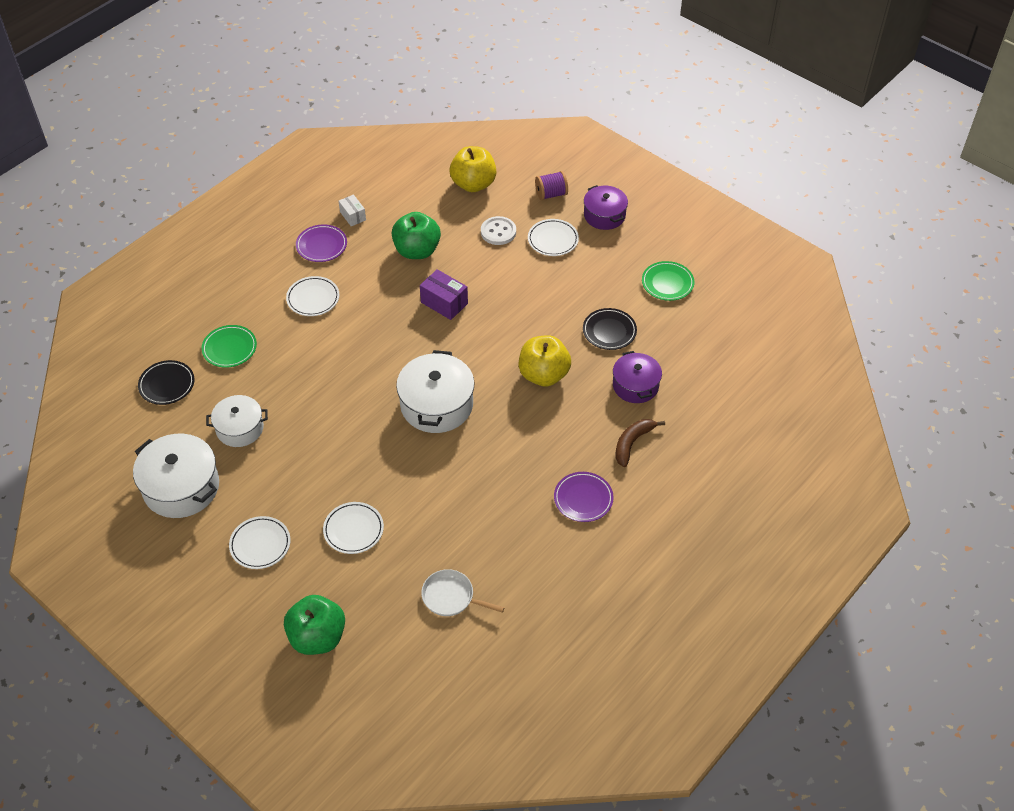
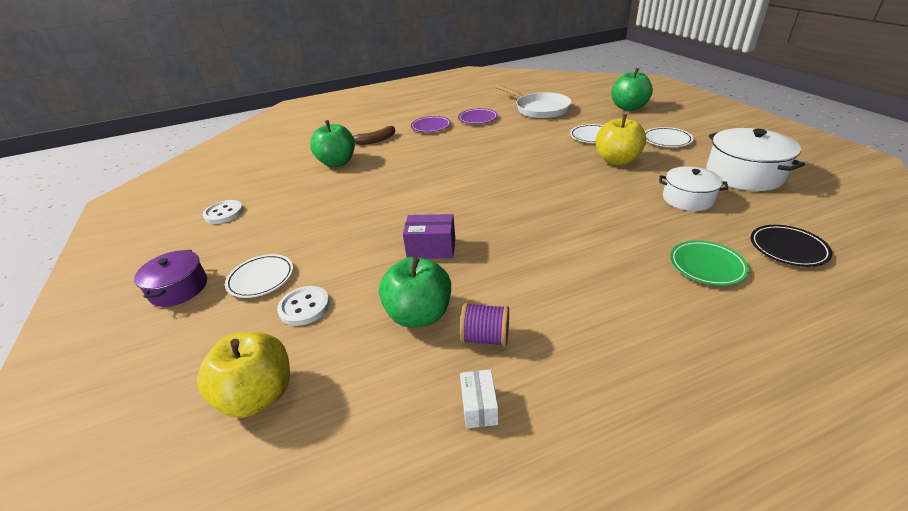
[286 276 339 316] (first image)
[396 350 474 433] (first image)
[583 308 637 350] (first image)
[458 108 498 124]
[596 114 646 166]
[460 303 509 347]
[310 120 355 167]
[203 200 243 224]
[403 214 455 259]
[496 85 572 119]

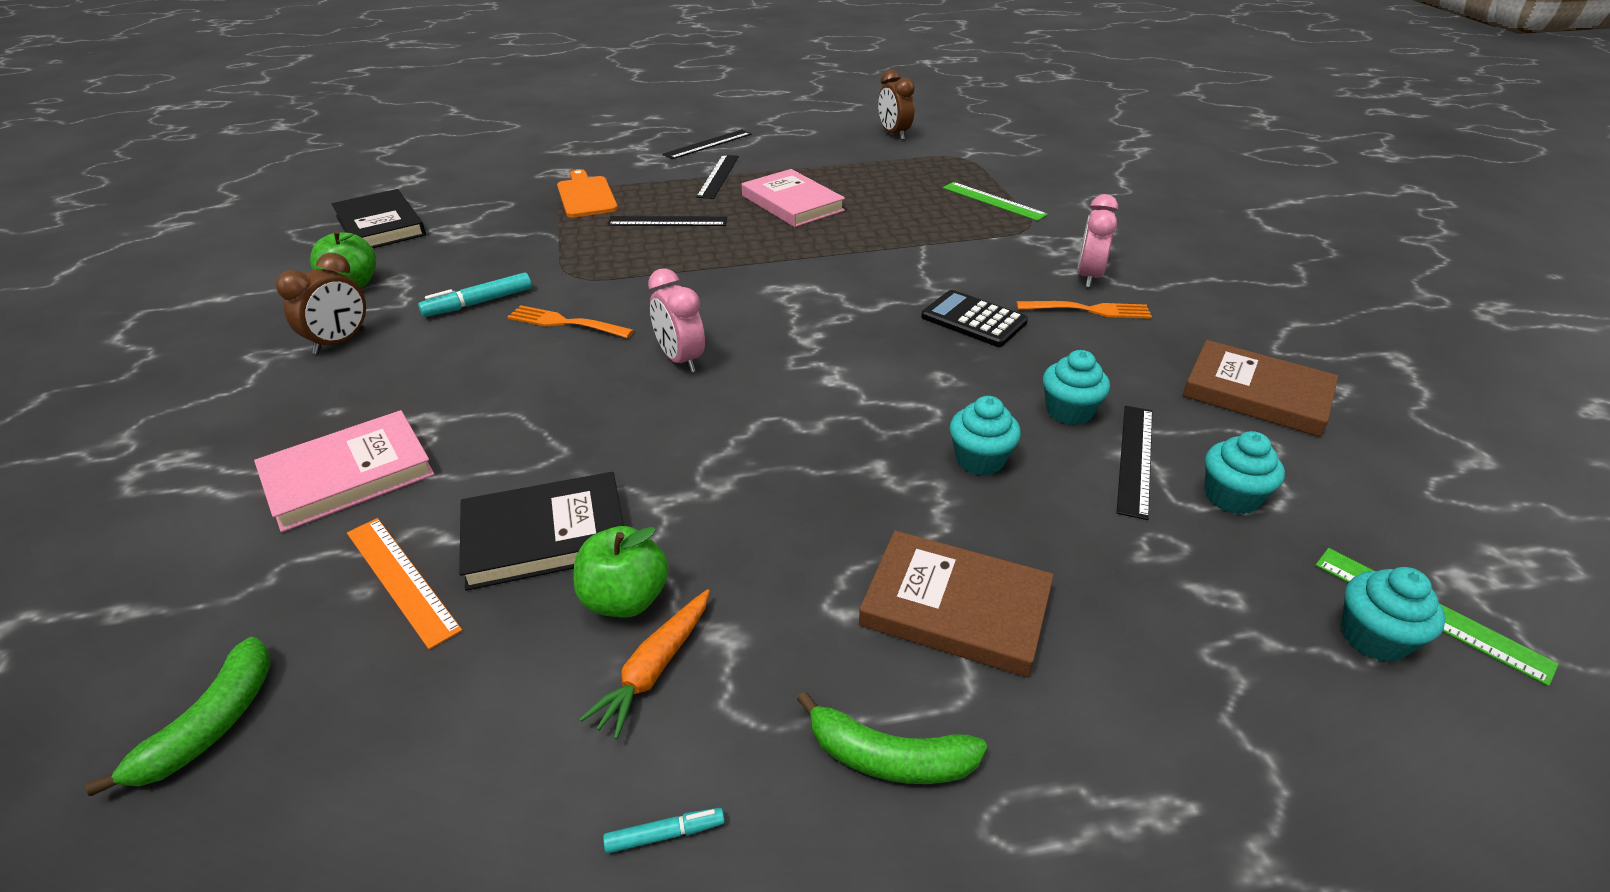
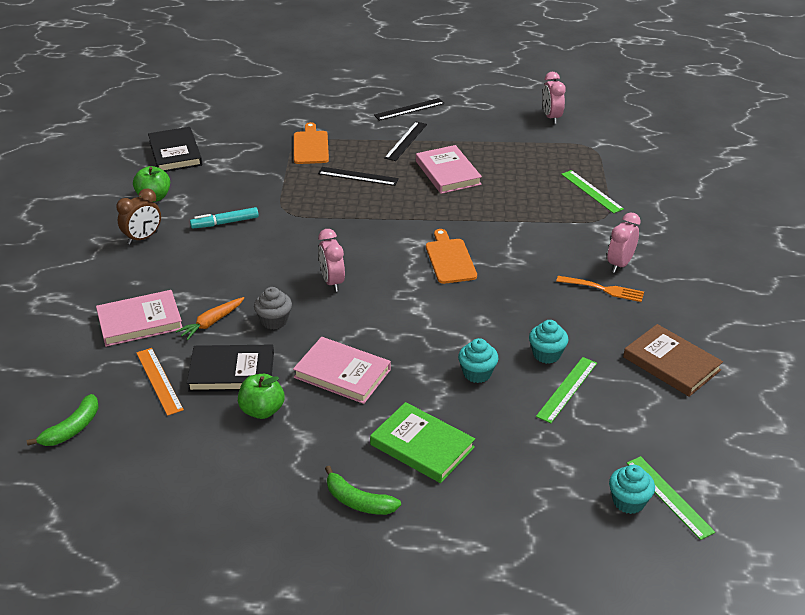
[507 305 634 338] (first image)
[603 808 725 853] (first image)
[921 290 1028 347] (first image)
[1205 431 1285 514] (first image)
[254 287 292 330]
[293 337 391 404]
[426 229 477 284]
[176 297 244 340]
[370 402 475 483]
[542 72 566 124]
[536 357 597 423]

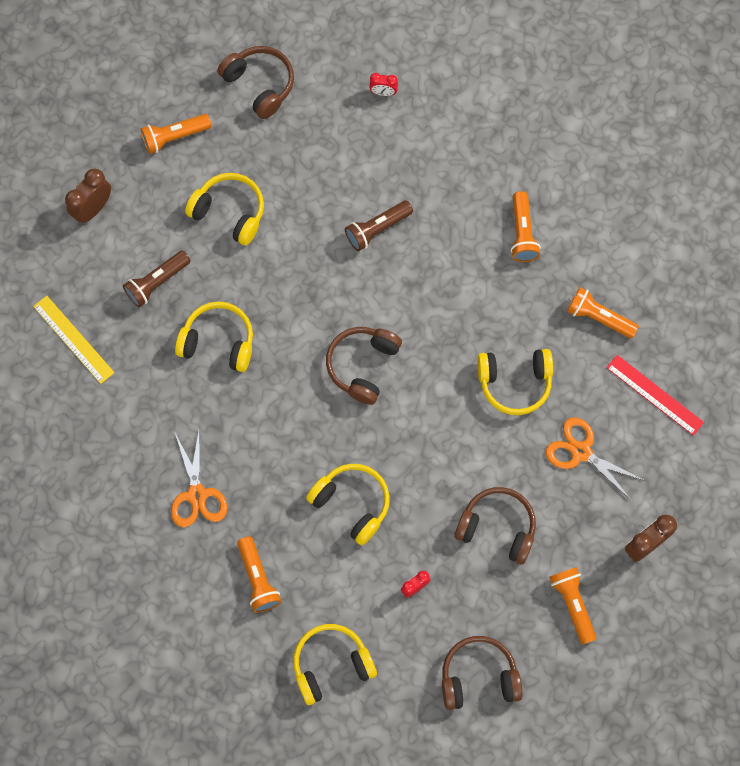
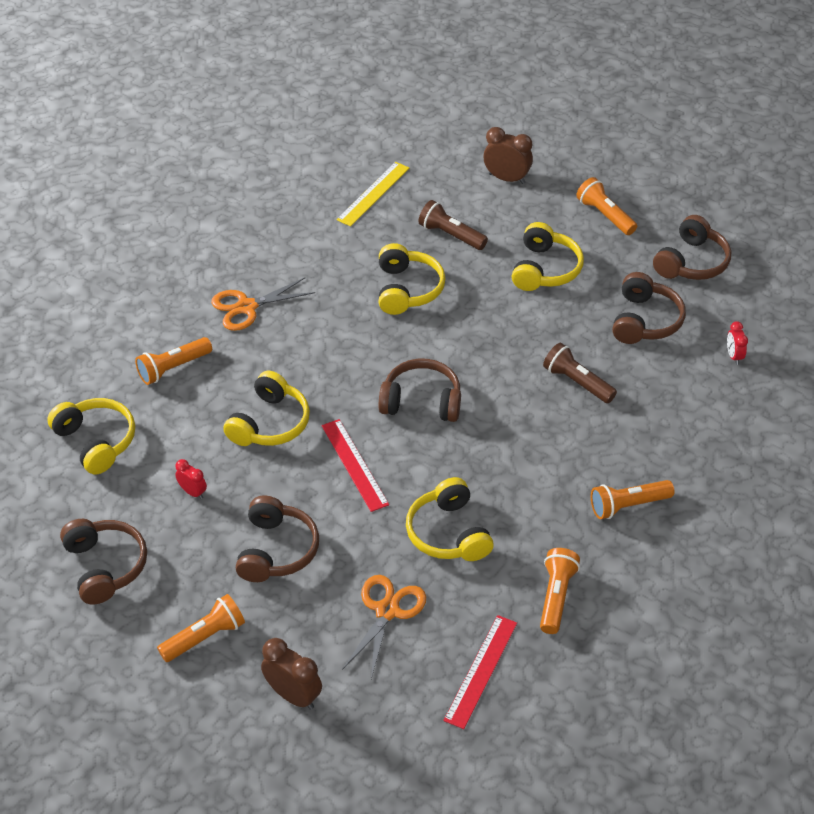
[322 419 389 512]
[612 272 686 344]

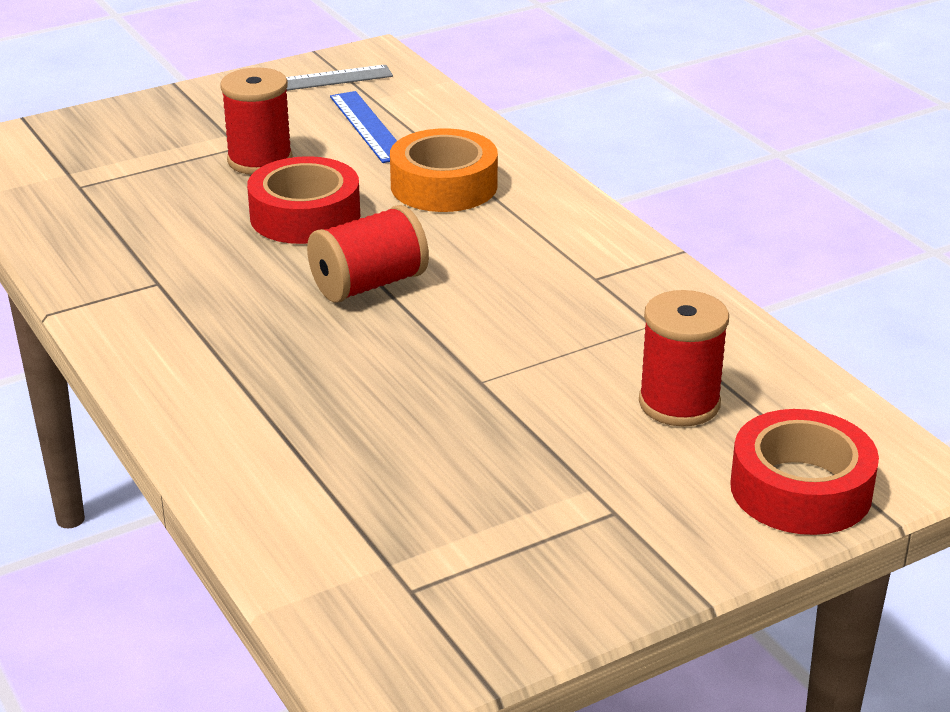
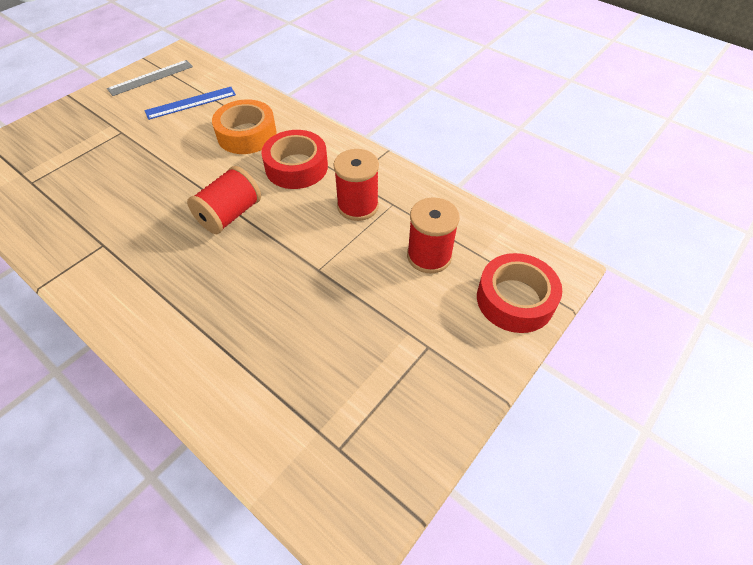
[333 149 379 221]
[261 130 328 189]
[145 87 236 120]

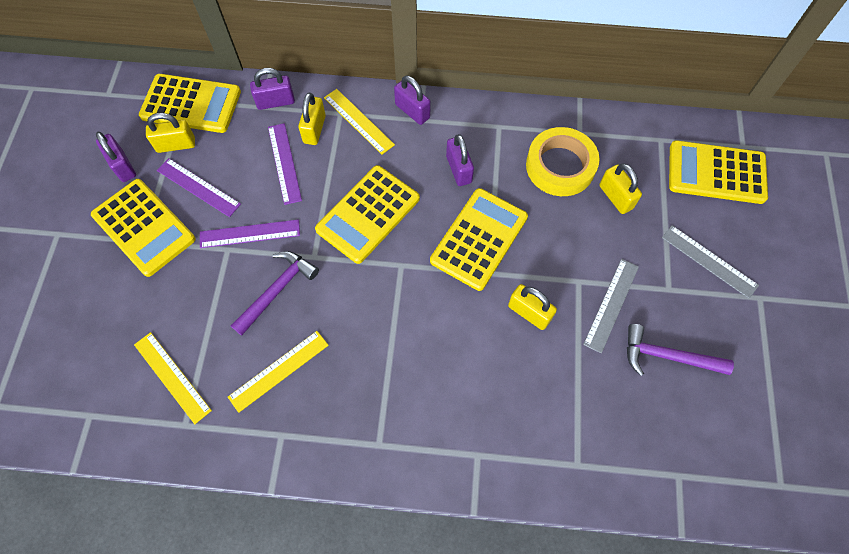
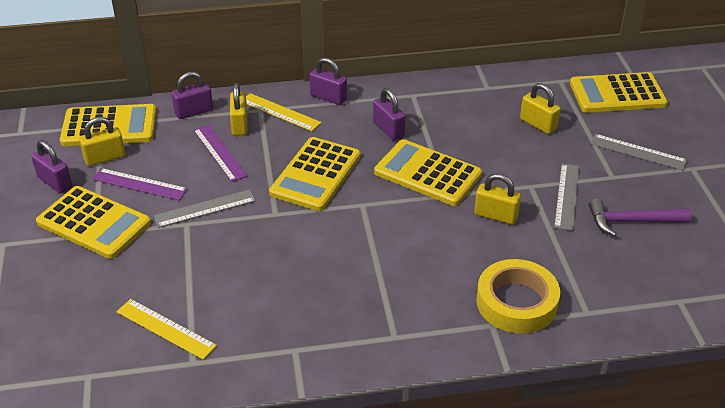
[228 331 329 413] (first image)
[231 251 319 336] (first image)
[477 259 560 334]
[154 190 256 228]
[374 139 482 206]

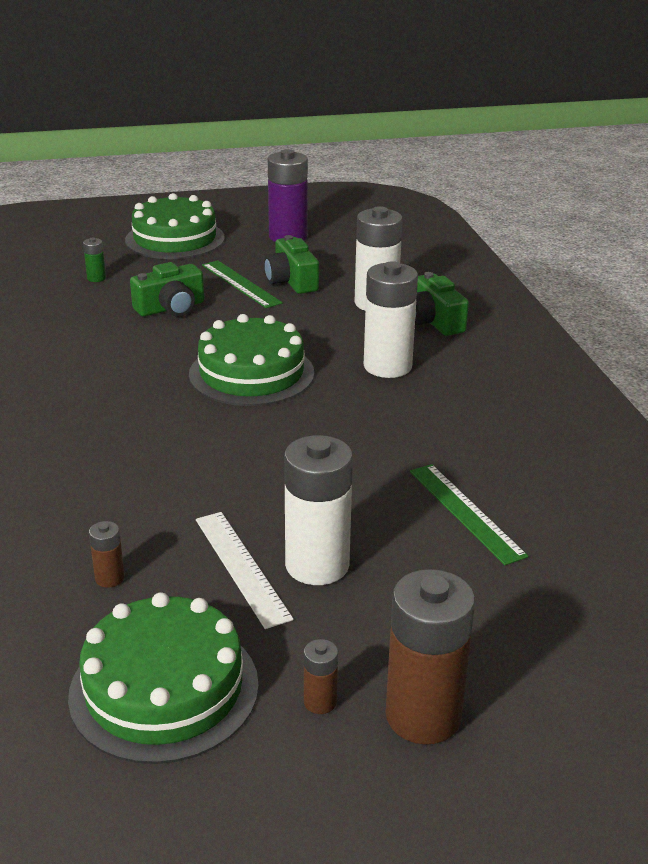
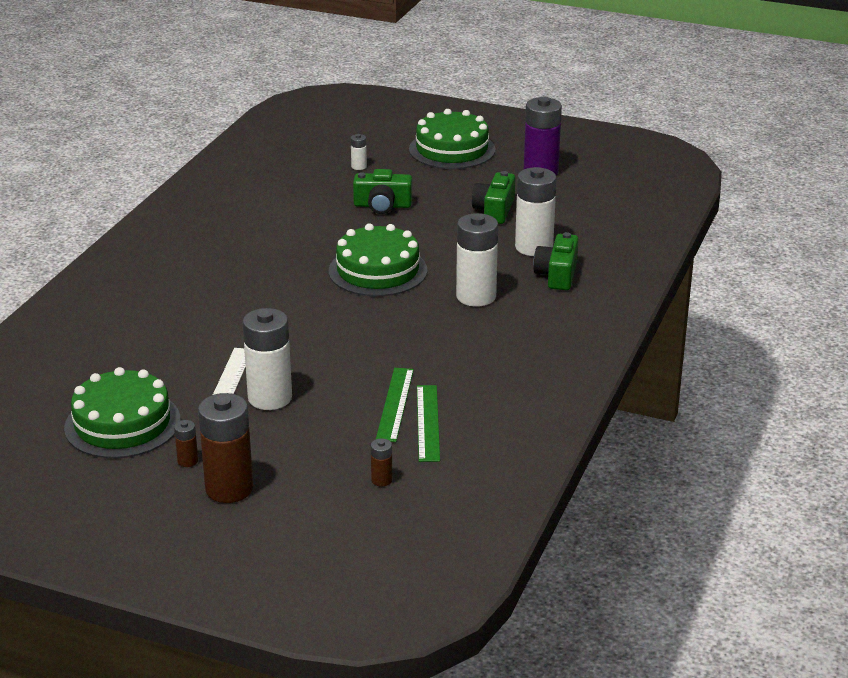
[371 438 392 486]
[417 385 440 462]
[351 134 367 170]

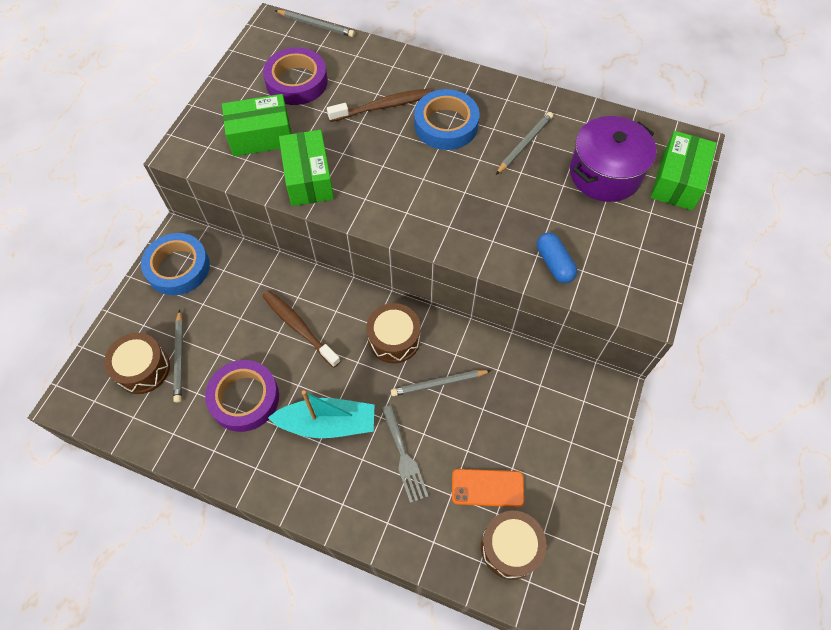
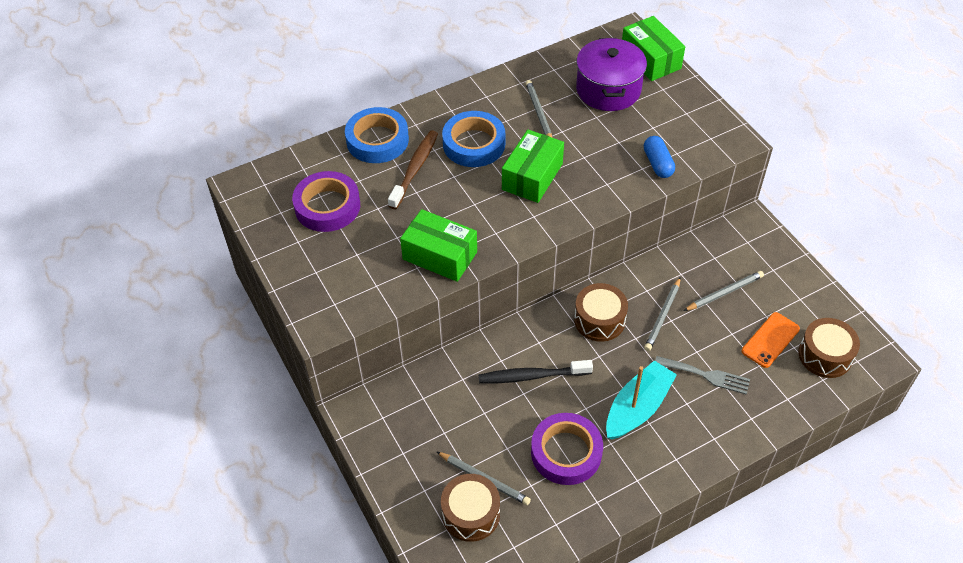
[345 107 409 163]
[502 130 564 203]
[684 271 764 311]
[478 360 593 383]
[644 136 675 178]

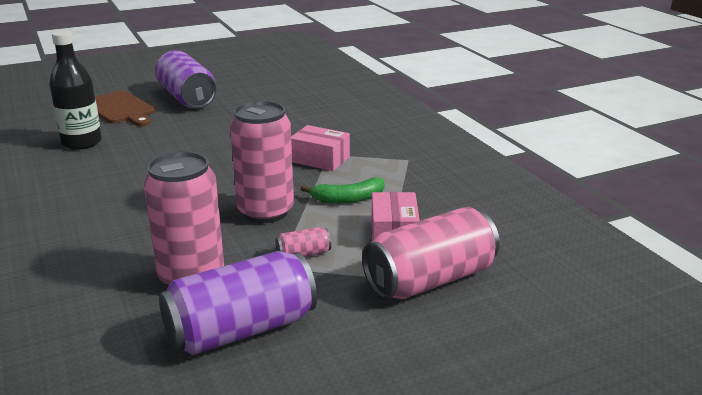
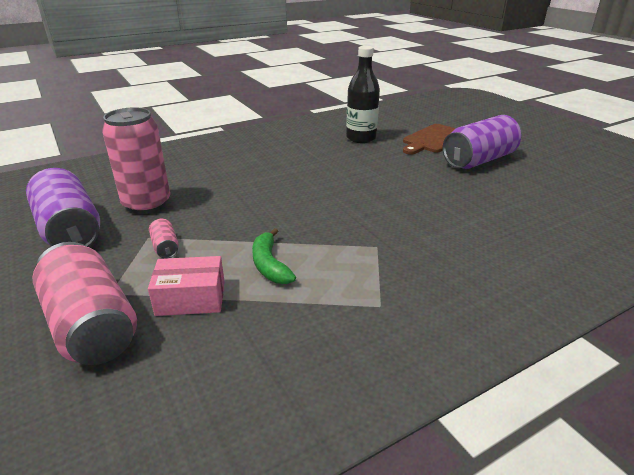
[230 101 294 223] (first image)
[291 125 350 171] (first image)

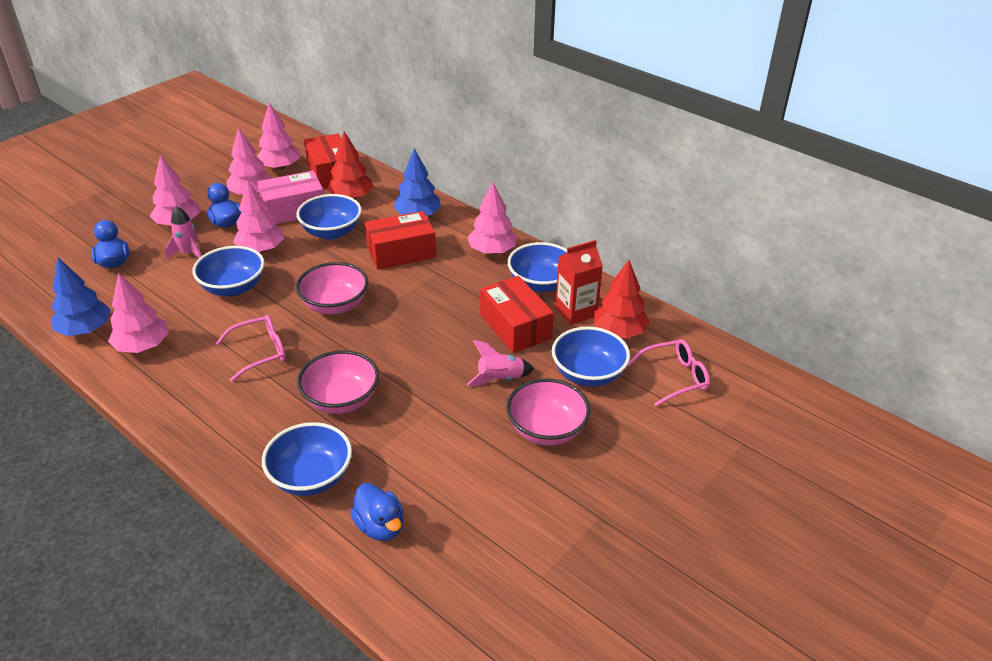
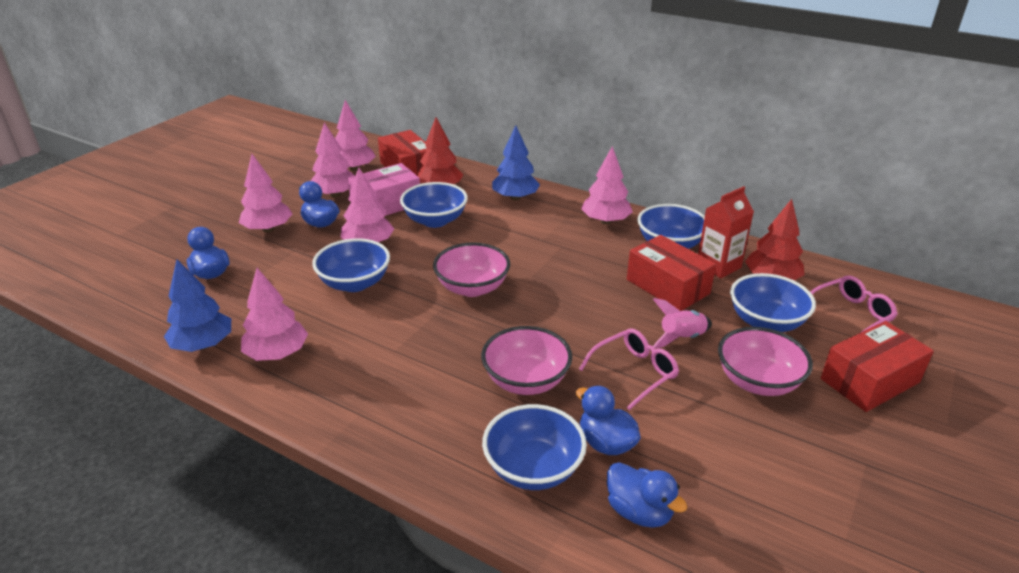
[165 206 202 259] (first image)
[576 386 641 455]
[579 328 679 410]
[821 321 934 412]

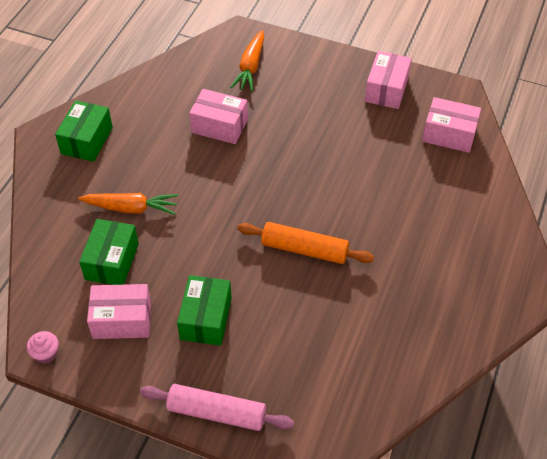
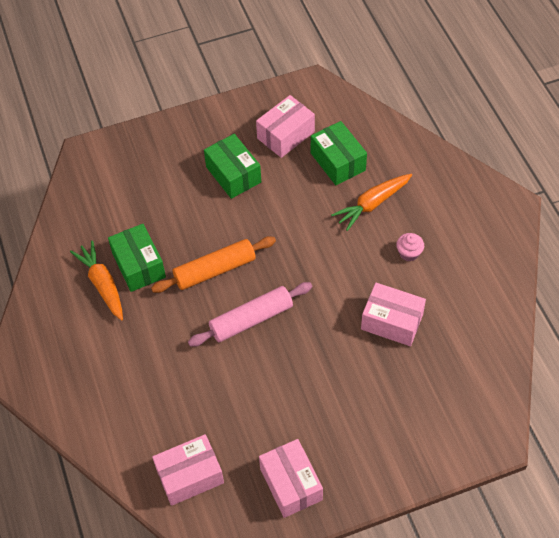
[396 233 424 262]
[108 224 166 292]
[188 282 312 347]
[70 240 123 320]
[361 283 426 346]

